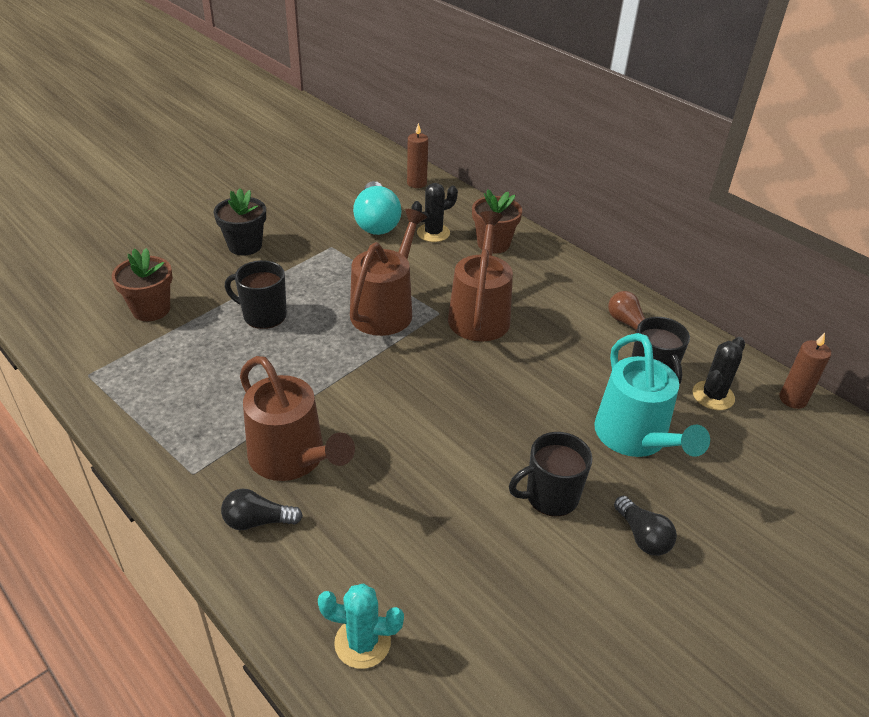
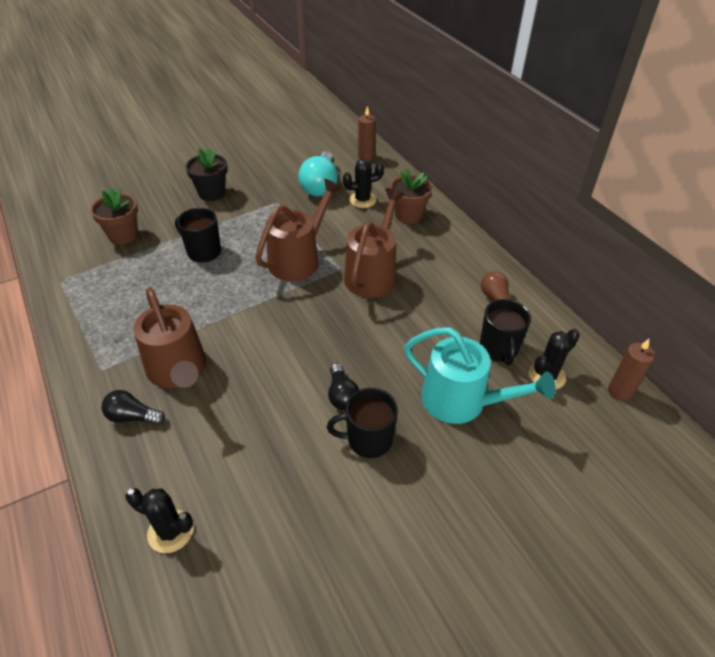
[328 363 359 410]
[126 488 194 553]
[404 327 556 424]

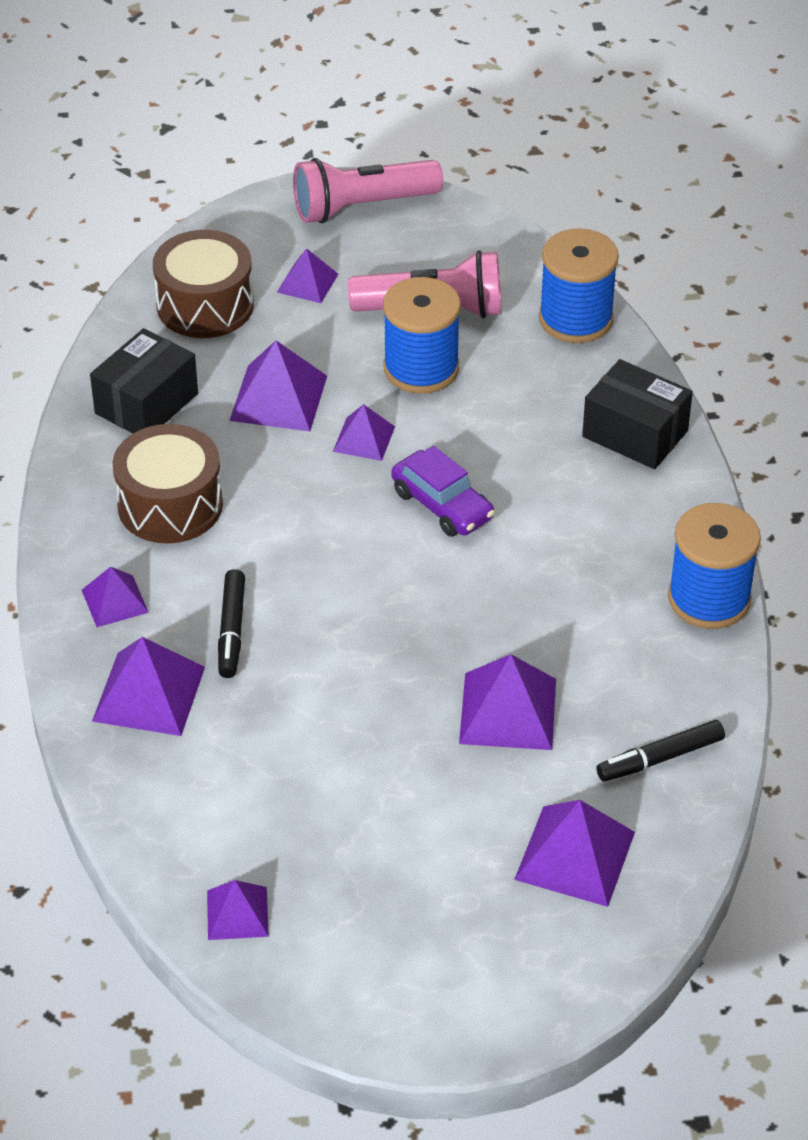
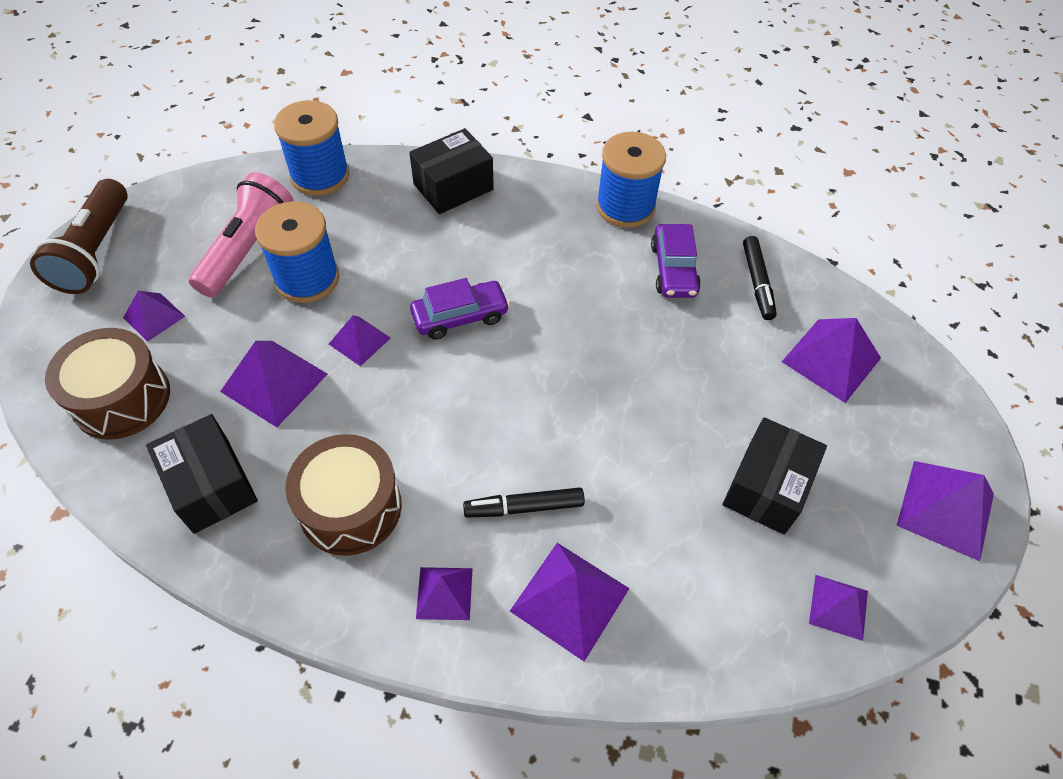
[651 224 701 298]
[723 417 827 535]
[897 461 994 561]
[30 179 128 294]
[463 487 585 518]

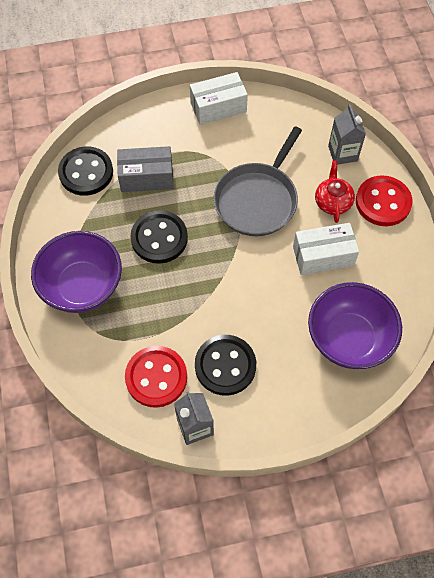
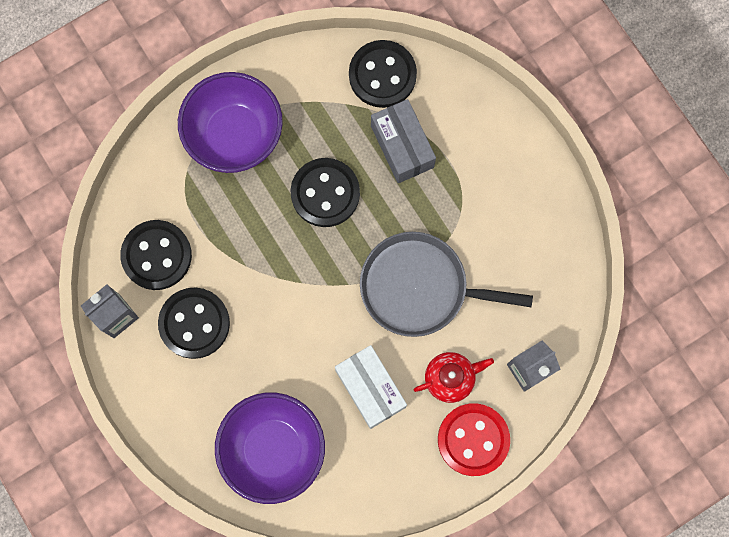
[190 72 248 125] (first image)
[120 220 192 290]

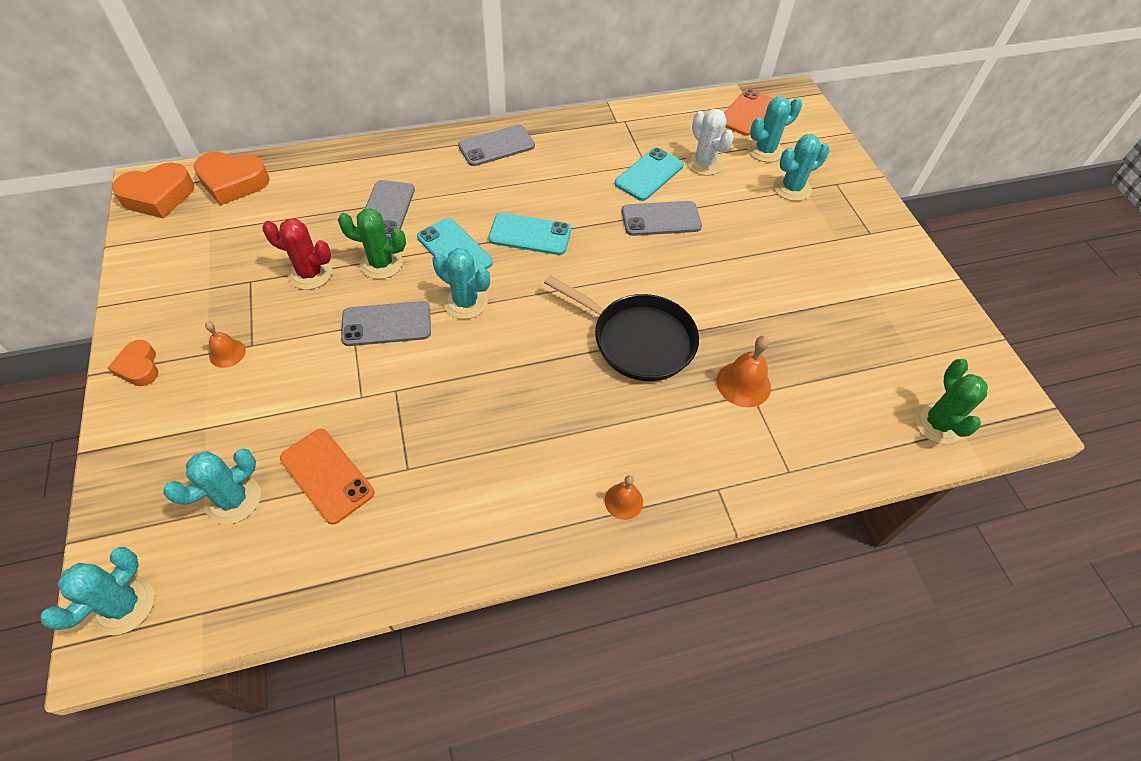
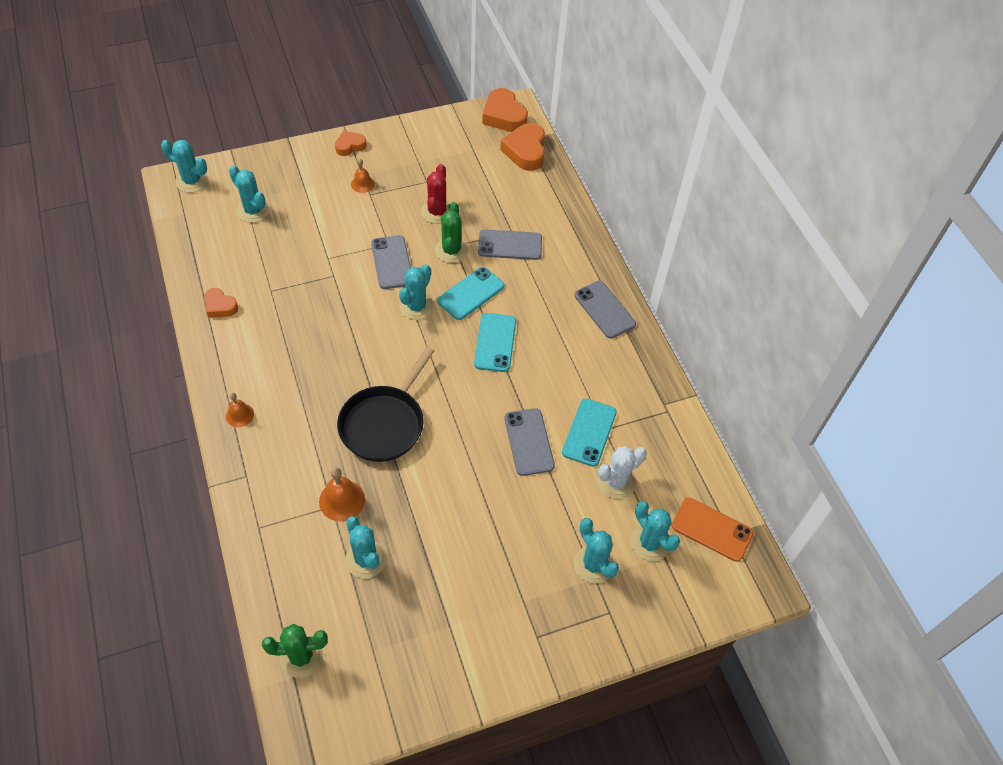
[280 429 374 524] (first image)
[204 288 238 318]
[345 516 387 578]
[562 399 617 467]

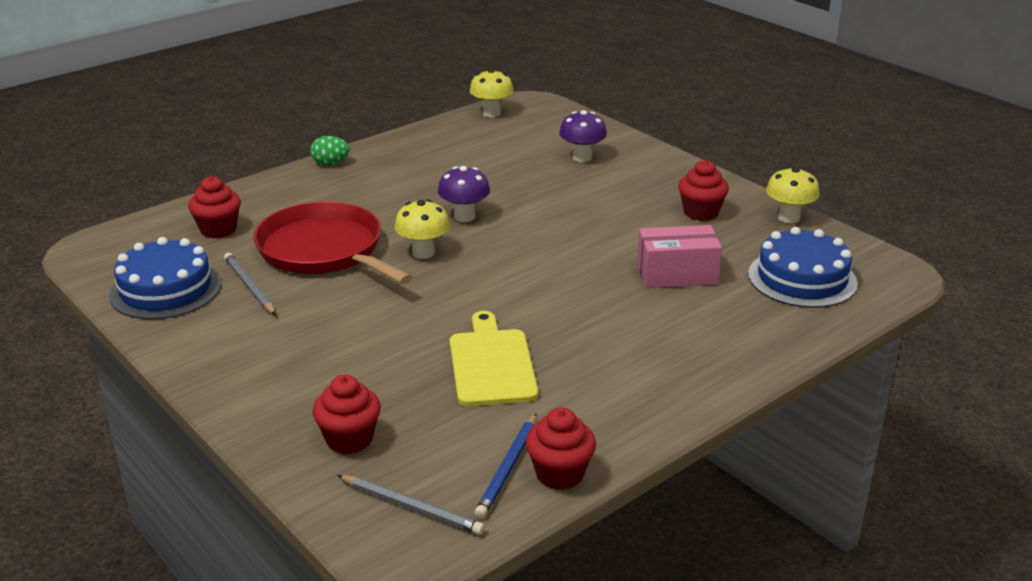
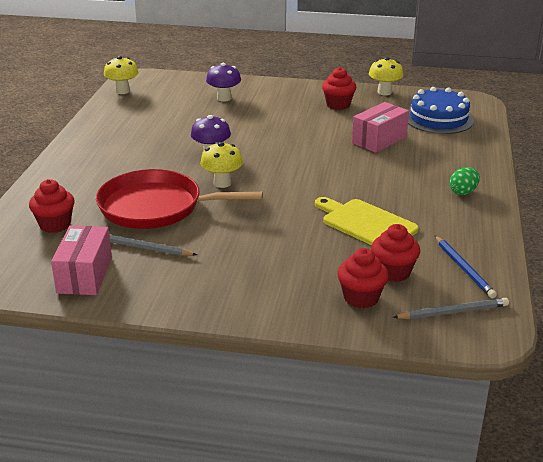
[449 167 480 195]
[371 224 420 282]
[51 225 112 295]

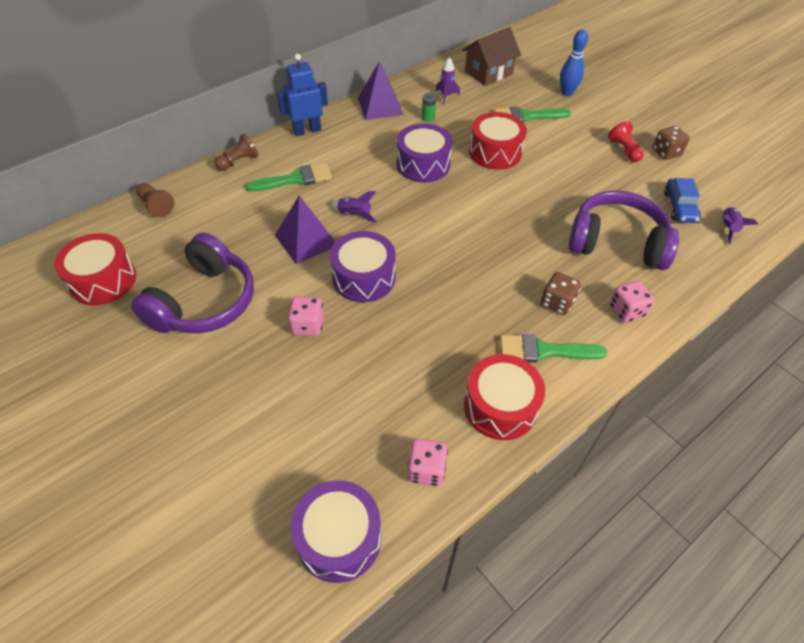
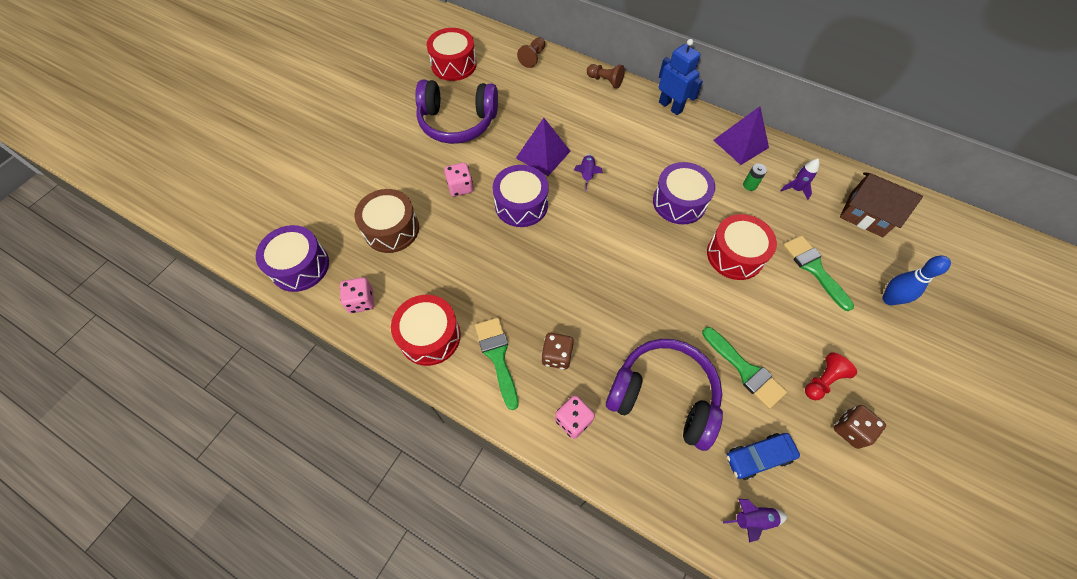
[354 189 419 253]
[702 327 787 409]
[606 339 723 451]

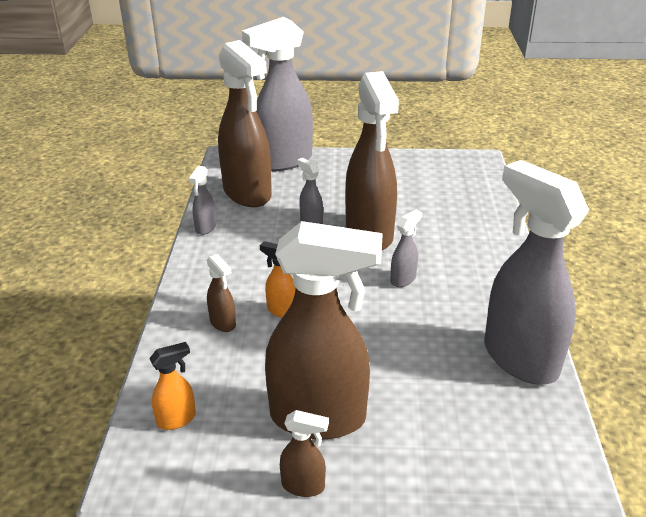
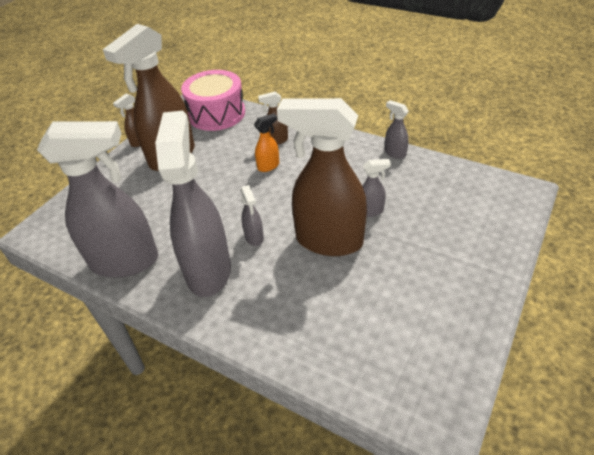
[218 40 272 207] (first image)
[155 111 231 297]
[181 70 245 131]

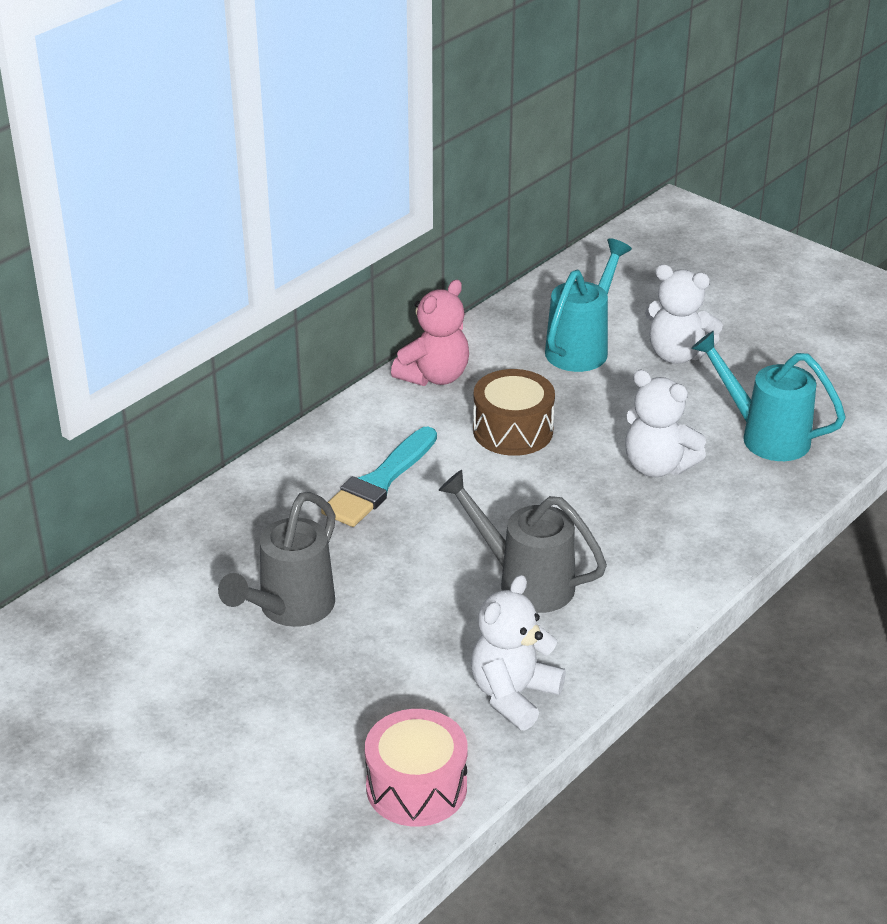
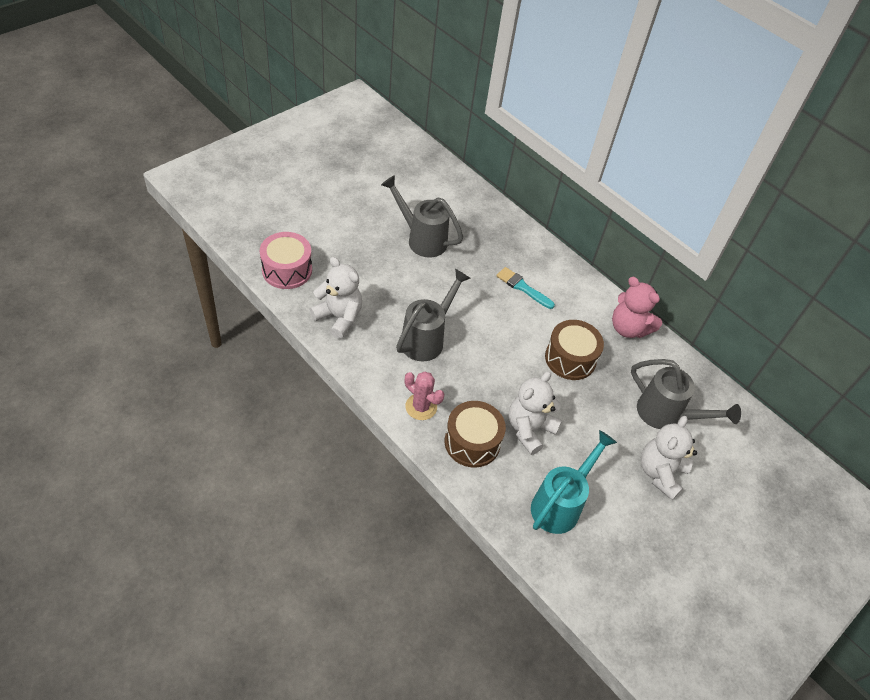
[405 371 444 420]
[445 401 506 468]
[631 359 741 429]
[496 267 555 309]

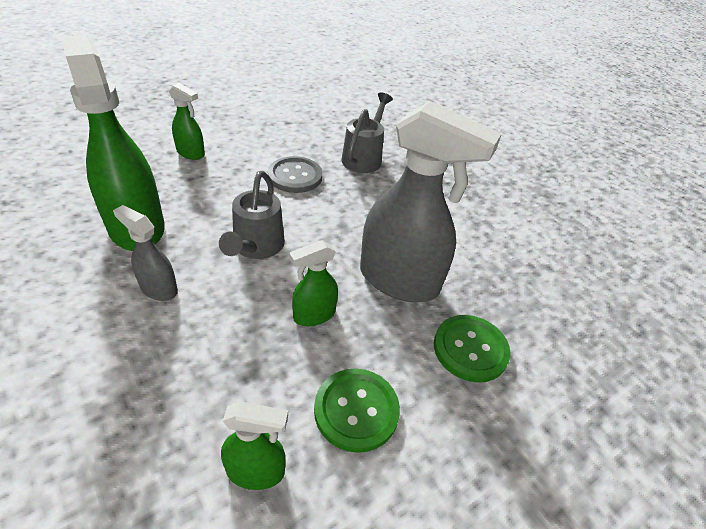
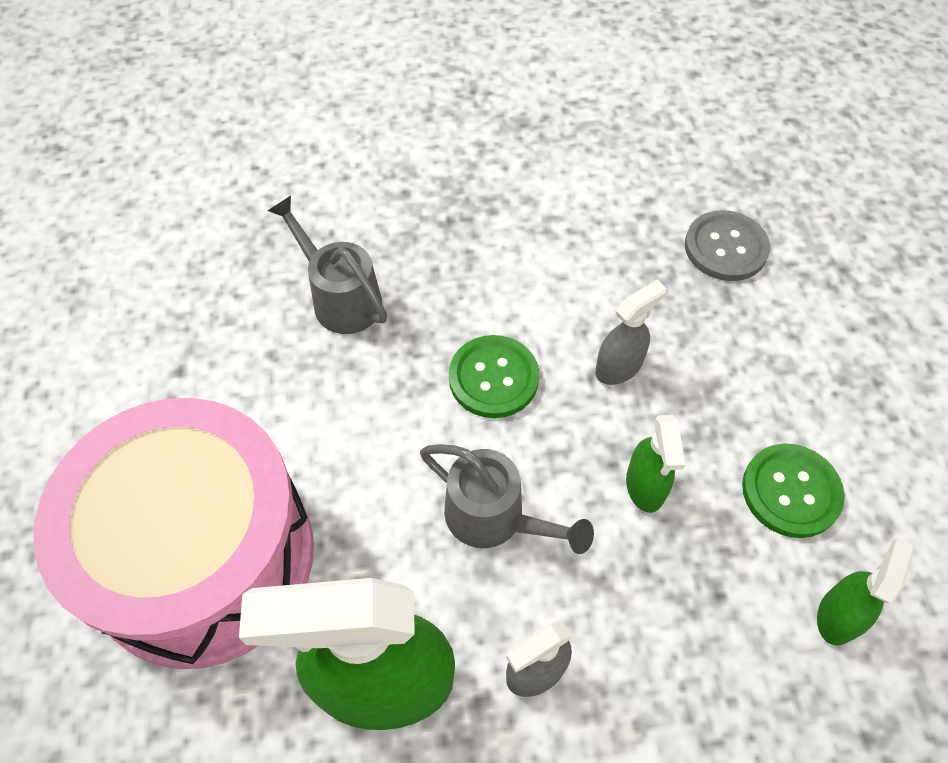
[685 210 770 281]
[449 335 539 418]
[34 398 314 669]
[595 280 667 385]

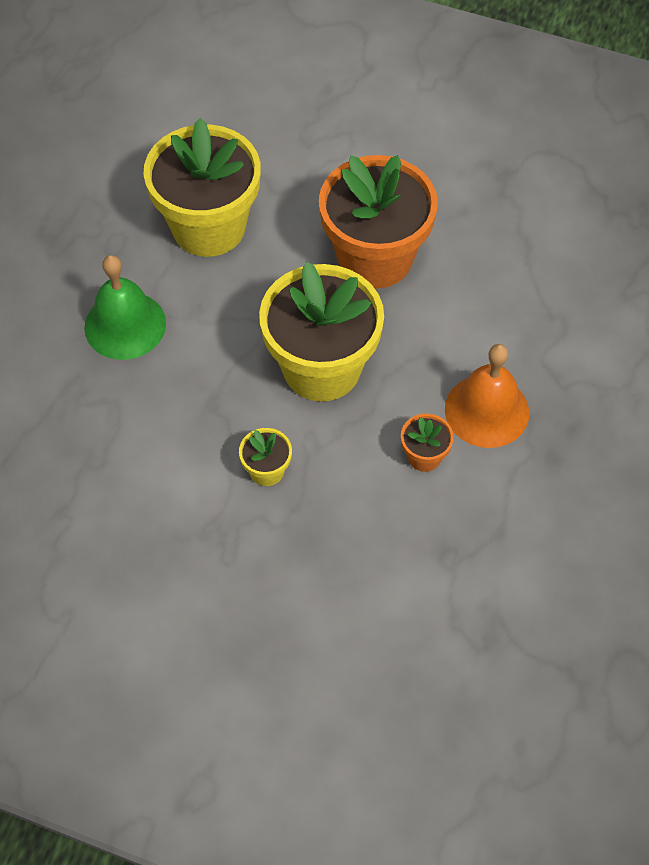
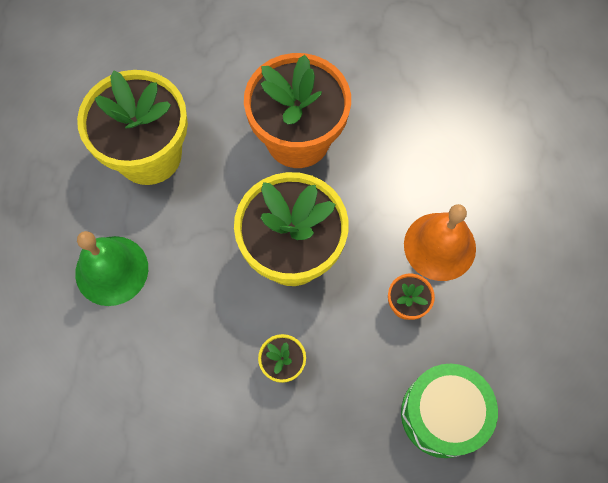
[401 364 498 458]

